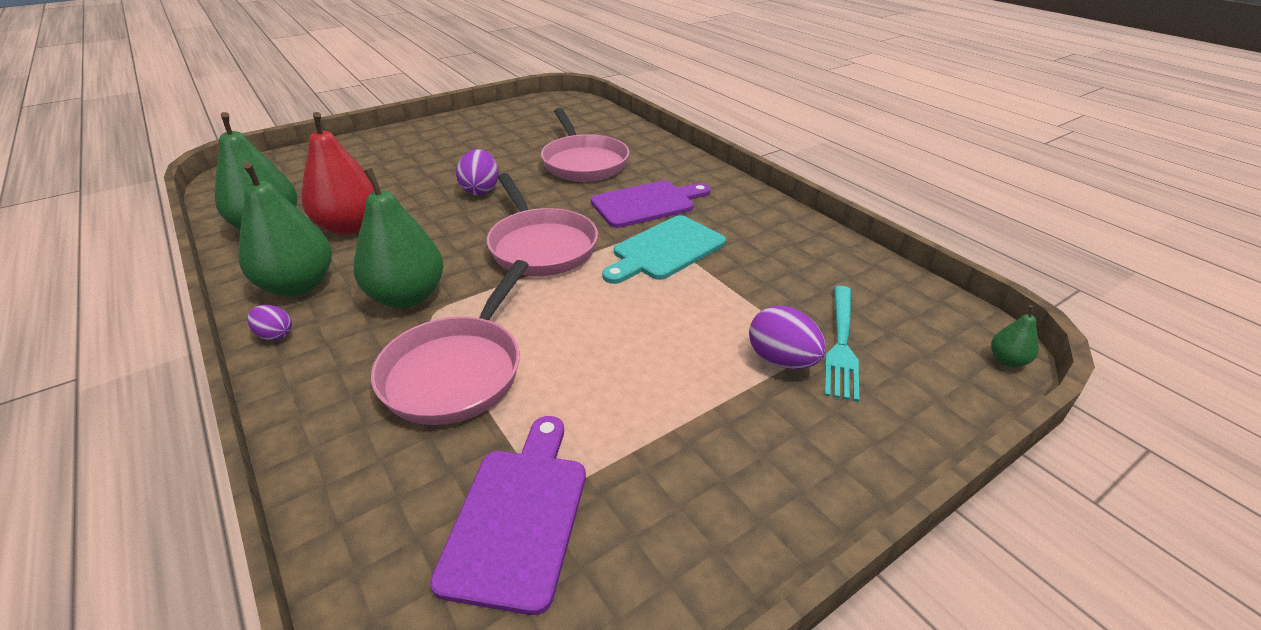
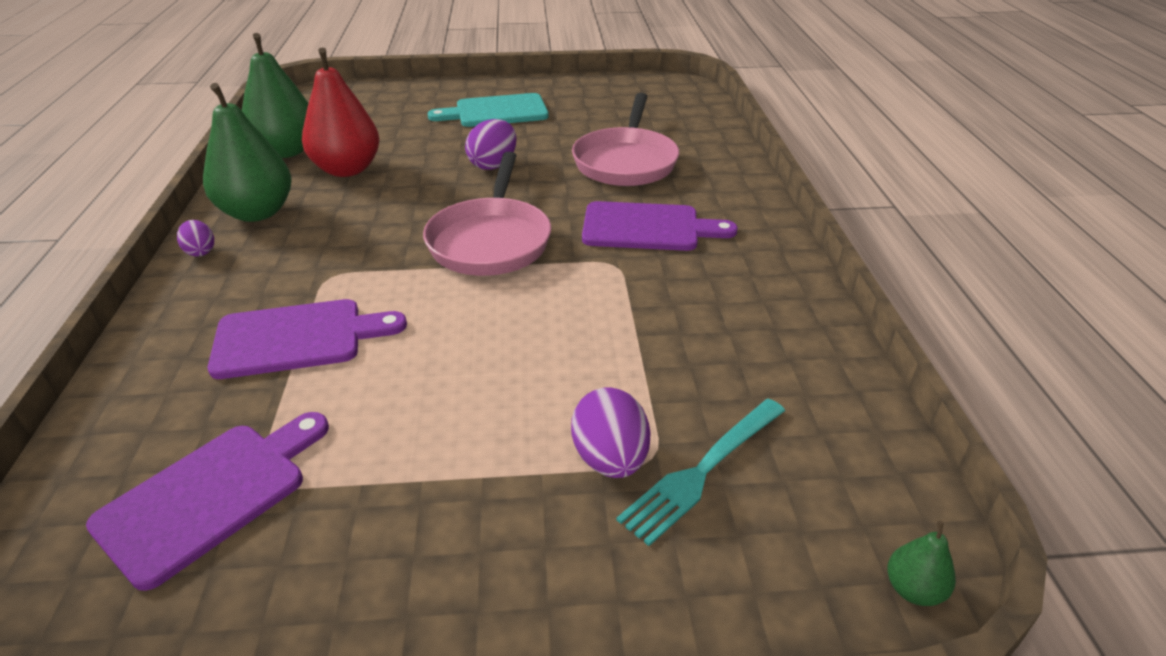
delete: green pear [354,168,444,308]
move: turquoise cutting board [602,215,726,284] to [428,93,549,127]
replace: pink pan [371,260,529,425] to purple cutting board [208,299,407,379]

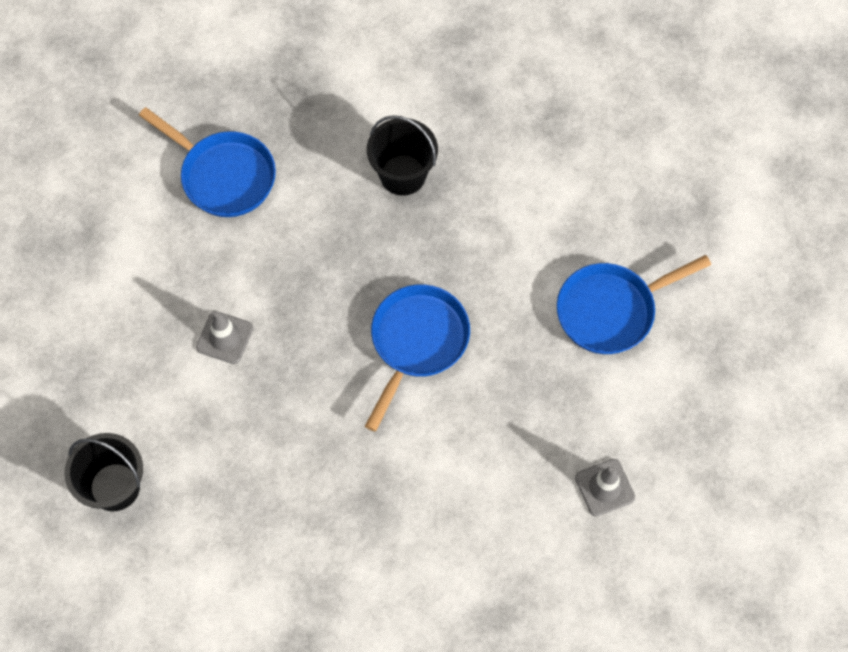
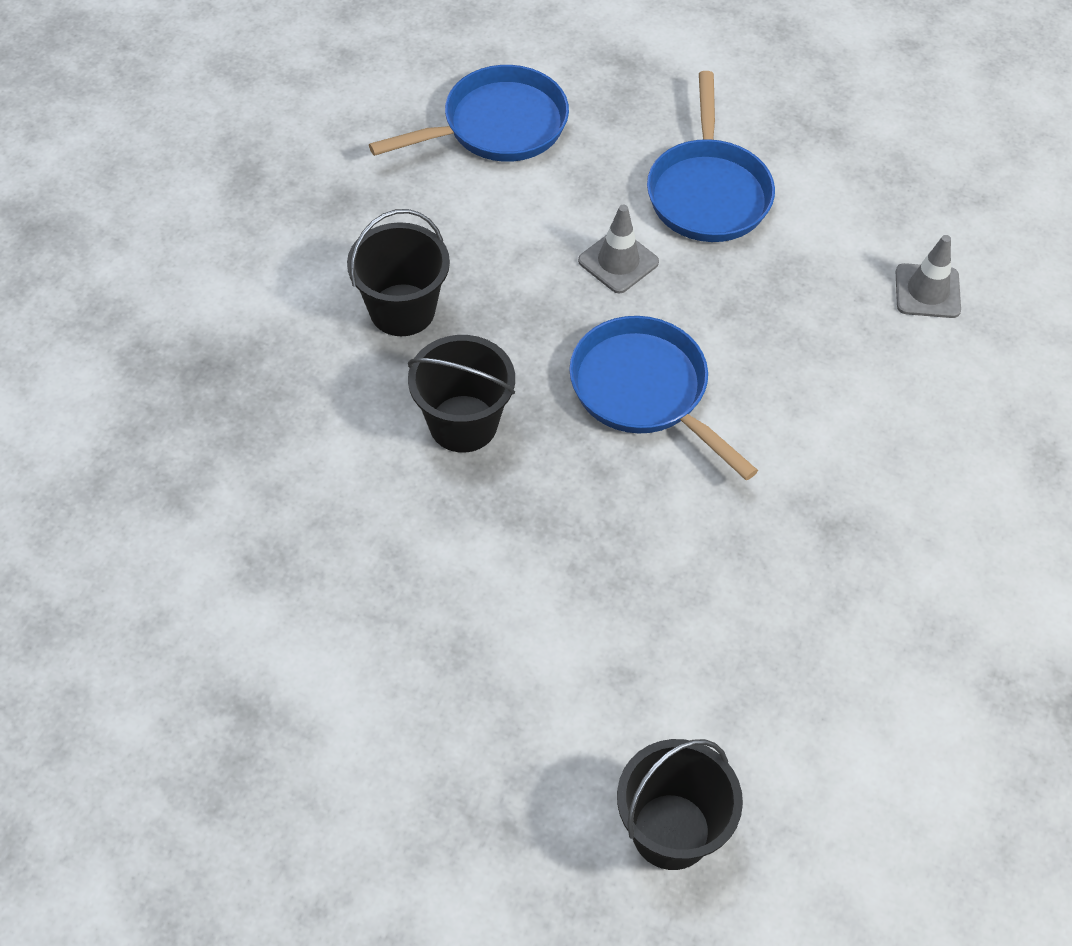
insert: black bucket [408,335,515,452]
move: blue pan [139,107,276,217] to [369,65,569,162]; grey traffic cone [196,311,253,364] to [578,205,659,293]

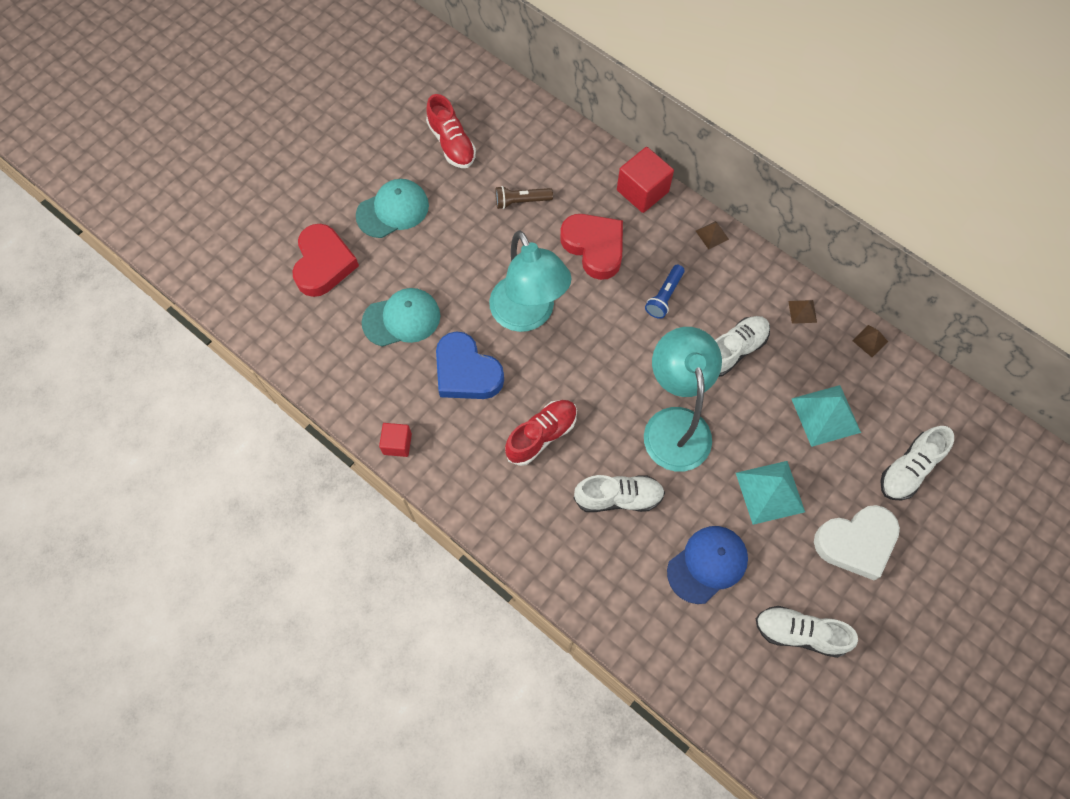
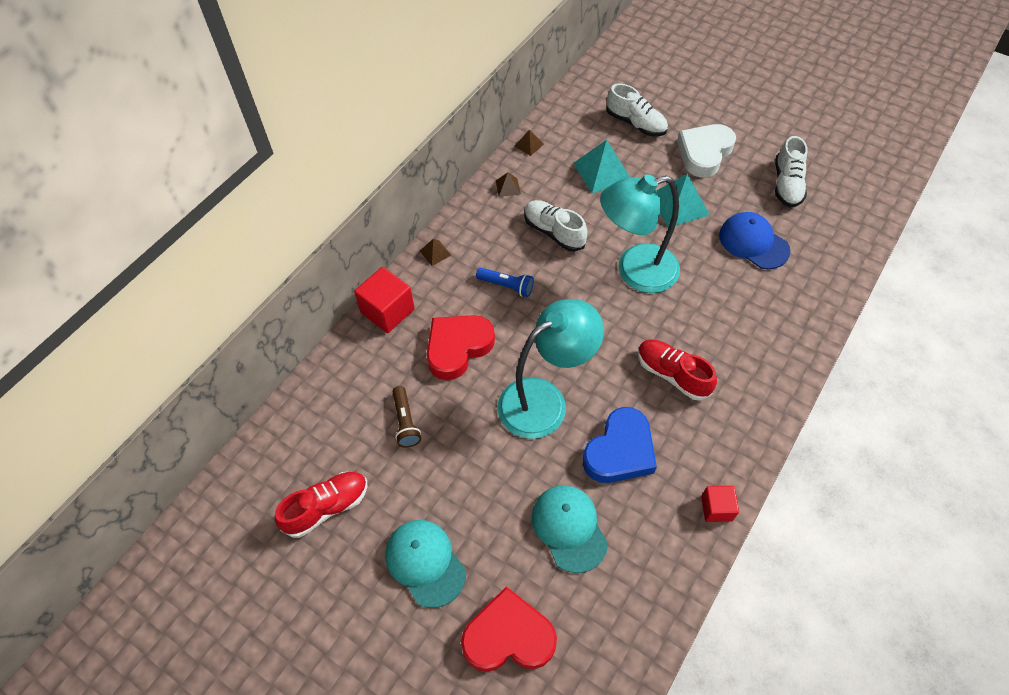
delete: white shoe [574,475,665,512]
rotate: white heart [814,505,900,580] = [677,124,736,177] 120 degrees counterclockwise

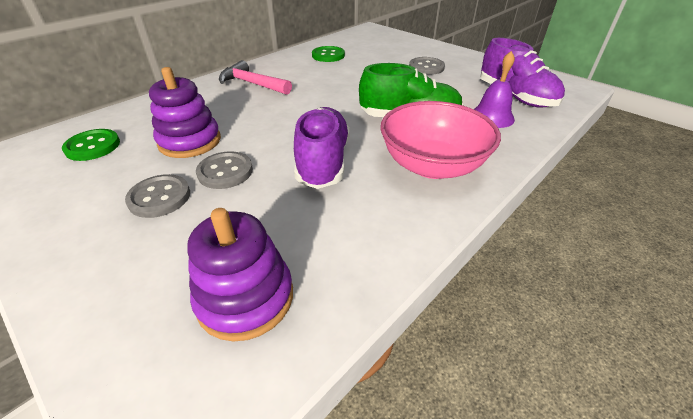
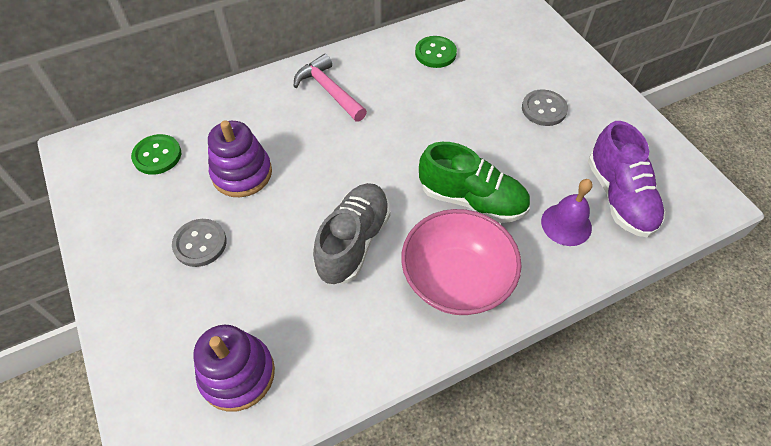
delete: grey button [196,151,253,189]
recolor: purple shoe [294,107,350,189] to grey shoe [313,183,391,284]

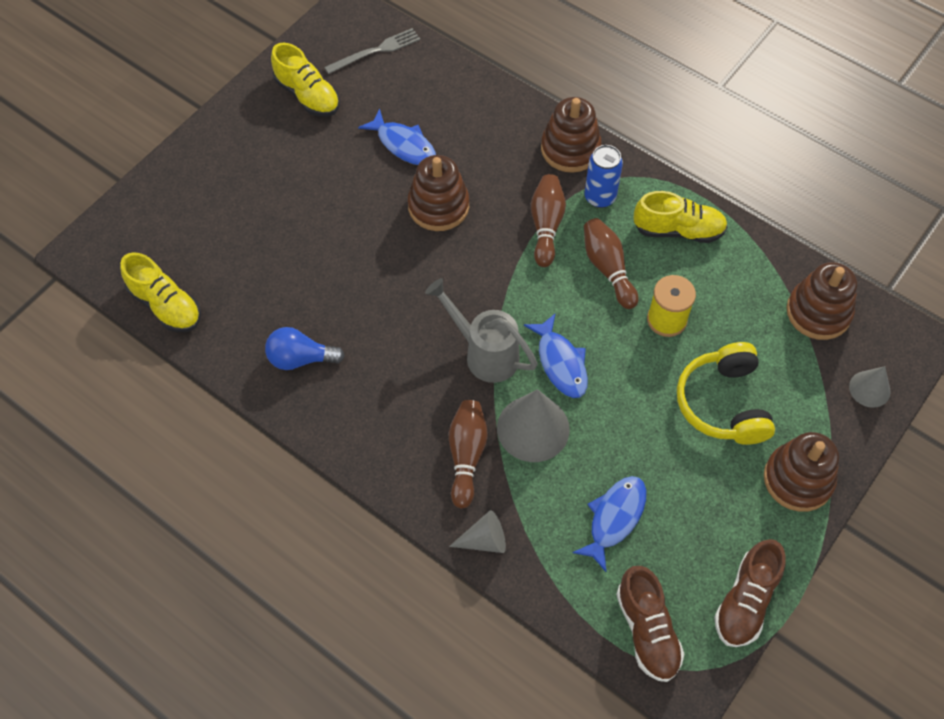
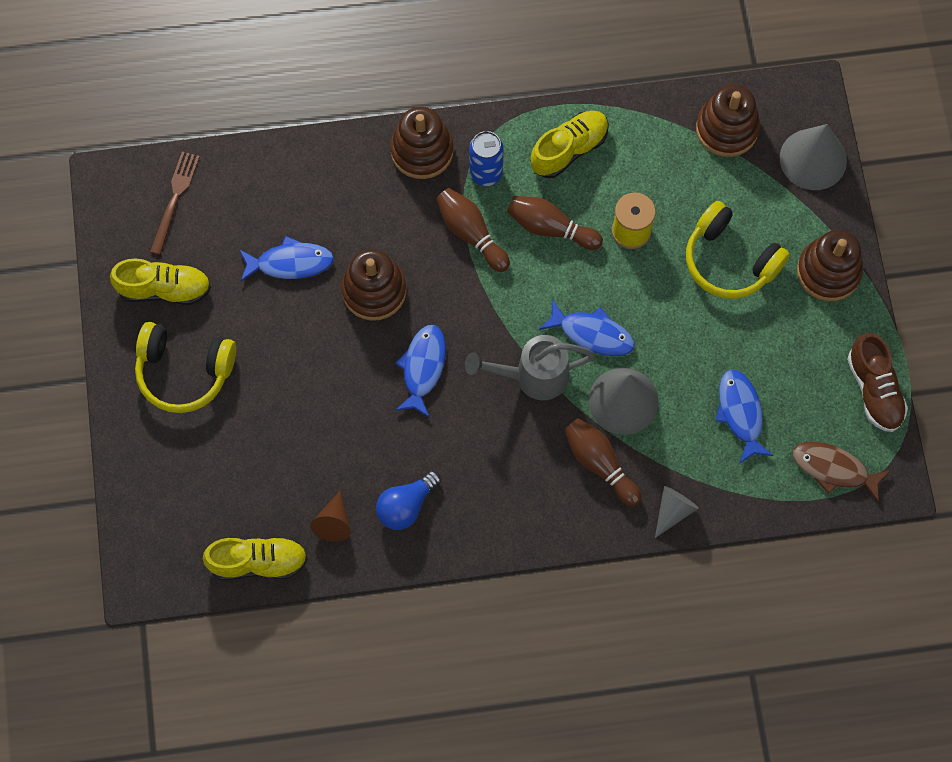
insert: yellow headphones [135,322,236,413]; brown cone [310,490,351,542]; blue fish [395,325,446,418]
replace: brown shoe [616,566,684,682] to brown fish [793,441,891,503]
recolor: grey fork [324,28,420,74] to brown fork [150,152,200,255]
resize: grey cone [849,366,890,408] = [780,124,847,190] x1.75

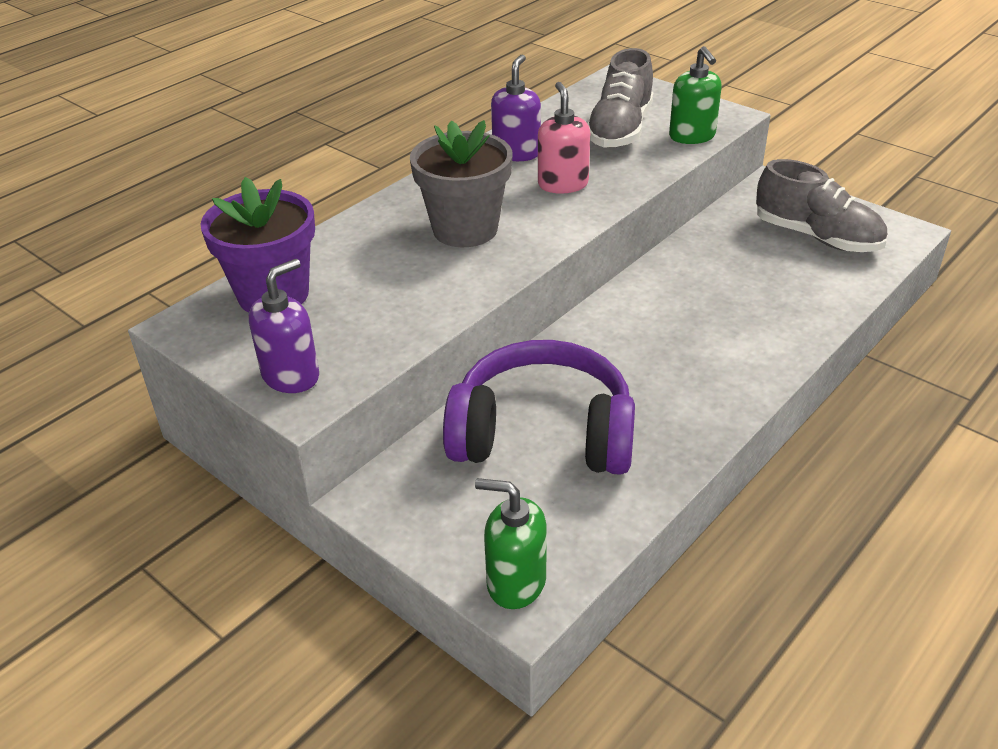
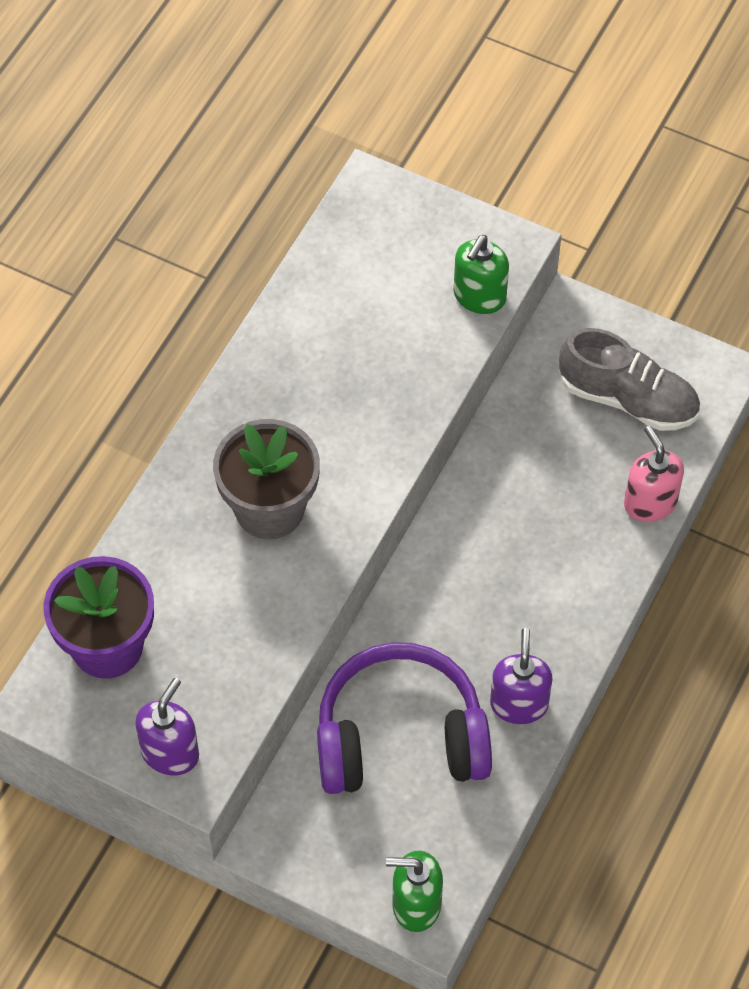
delete: grey shoe [587,48,653,148]
move: purple soap dispenser [491,54,541,161] to [490,628,553,724]; pink soap dispenser [538,82,590,194] to [624,426,684,522]
rotate: green soap dispenser [669,46,722,144] = [454,235,509,314] 60 degrees clockwise

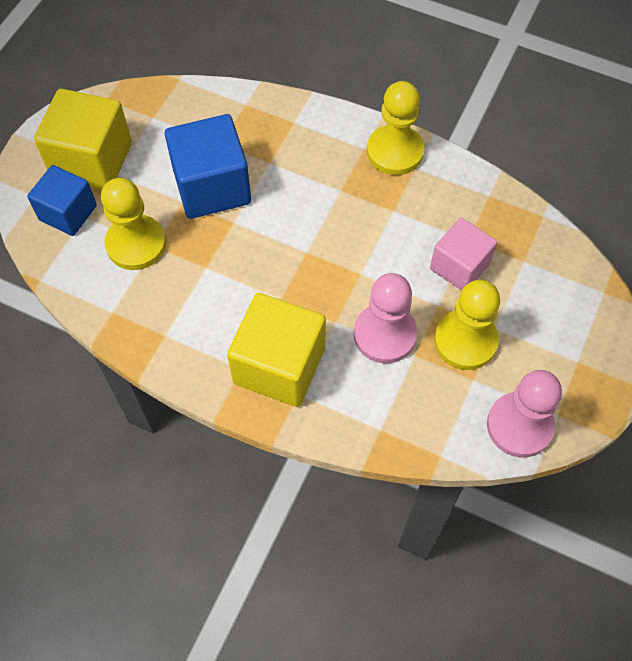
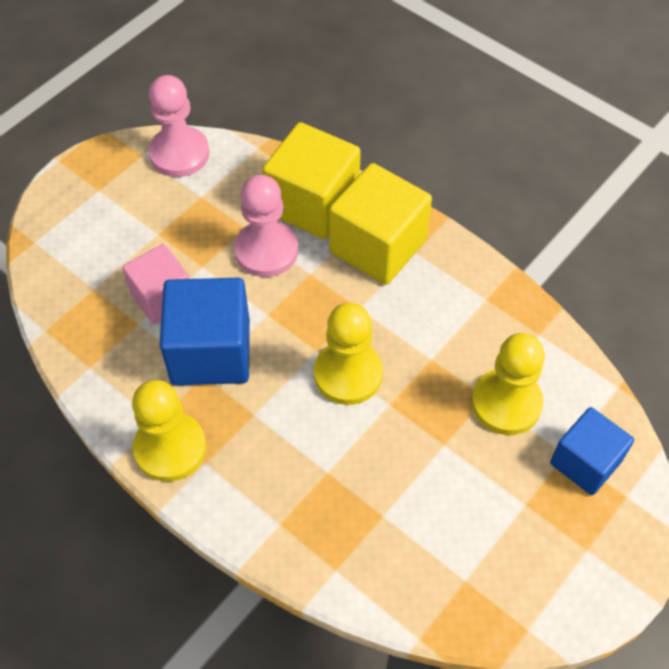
move: yellow cube [34,89,132,190] to [262,122,361,239]; blue cube [165,114,251,219] to [160,278,250,385]; yellow pawn [434,280,500,370] to [314,303,383,405]

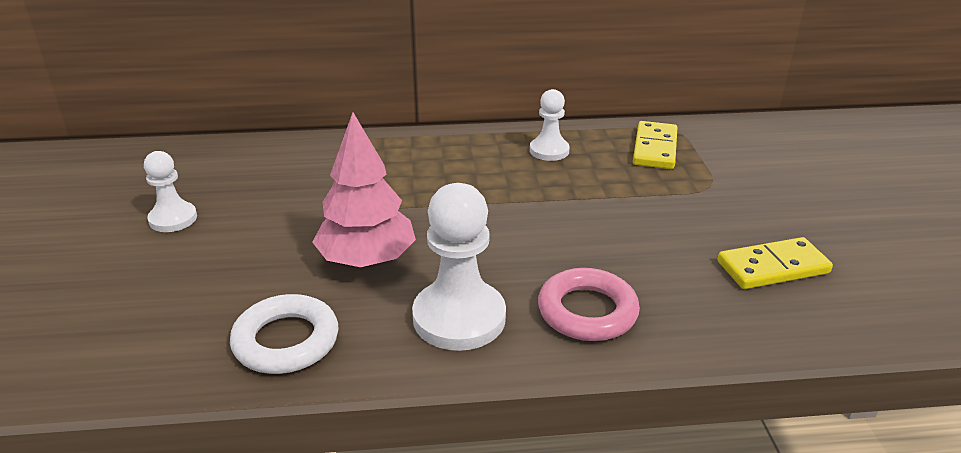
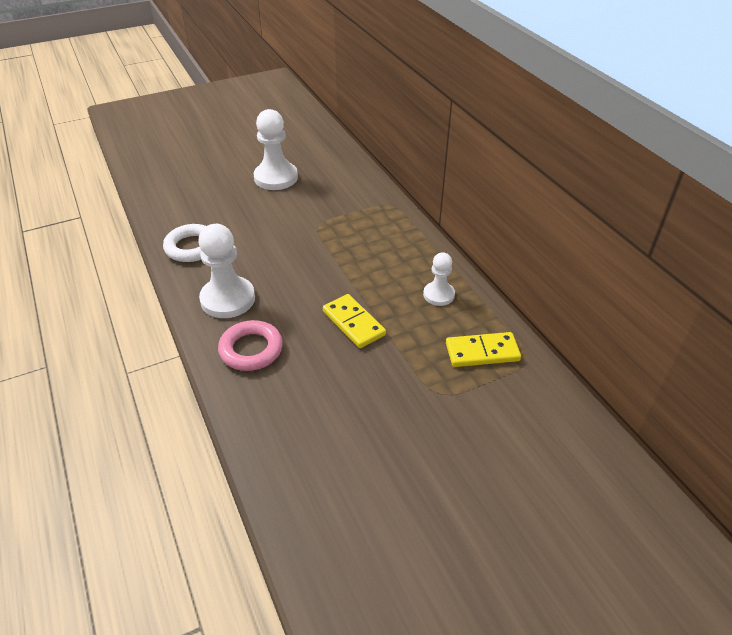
delete: pink tree [312,112,416,267]
move: yellow domino [718,237,833,289] to [323,294,386,348]
resize: white pawn [144,151,197,232] = [254,109,298,190] x1.71

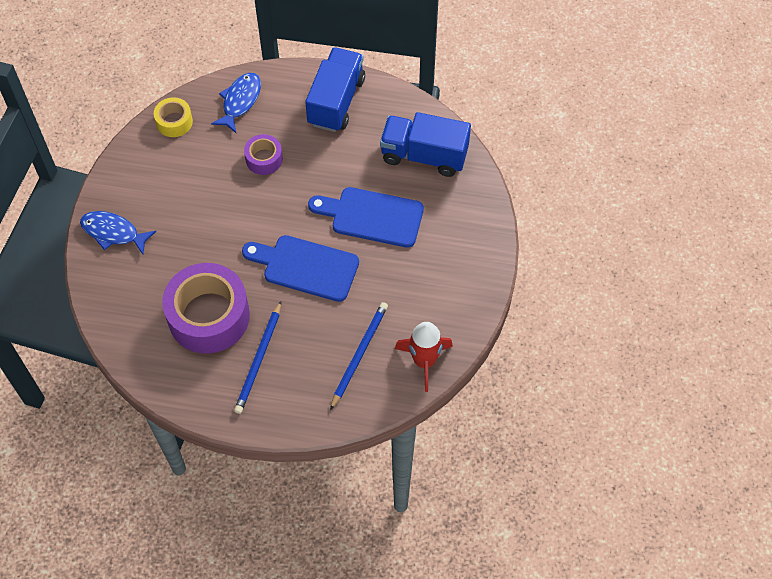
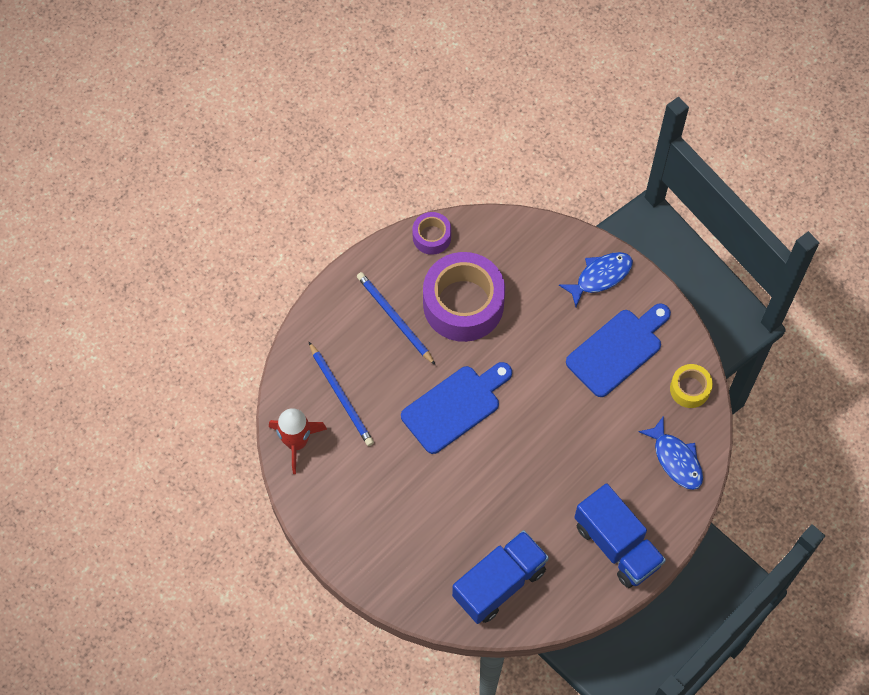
move: purple tape [244,134,283,175] to [412,212,451,255]; blue cutting board [308,187,424,248] to [566,303,671,397]

